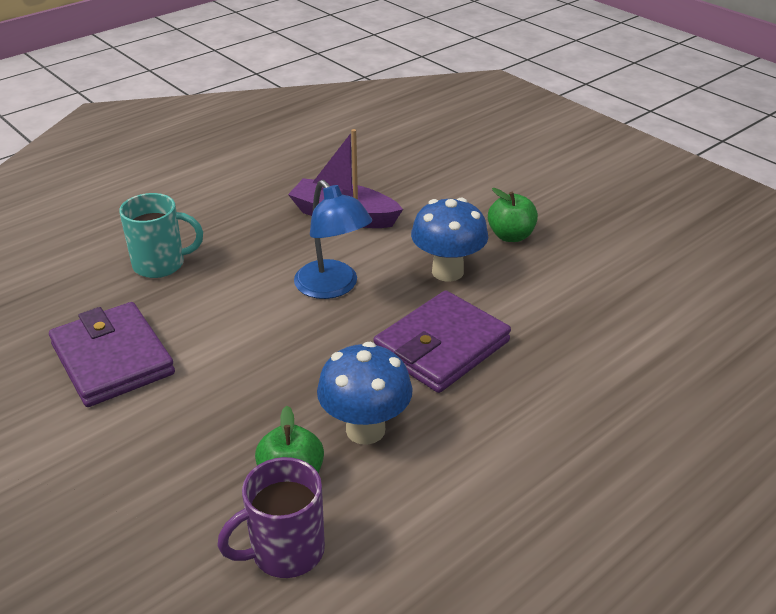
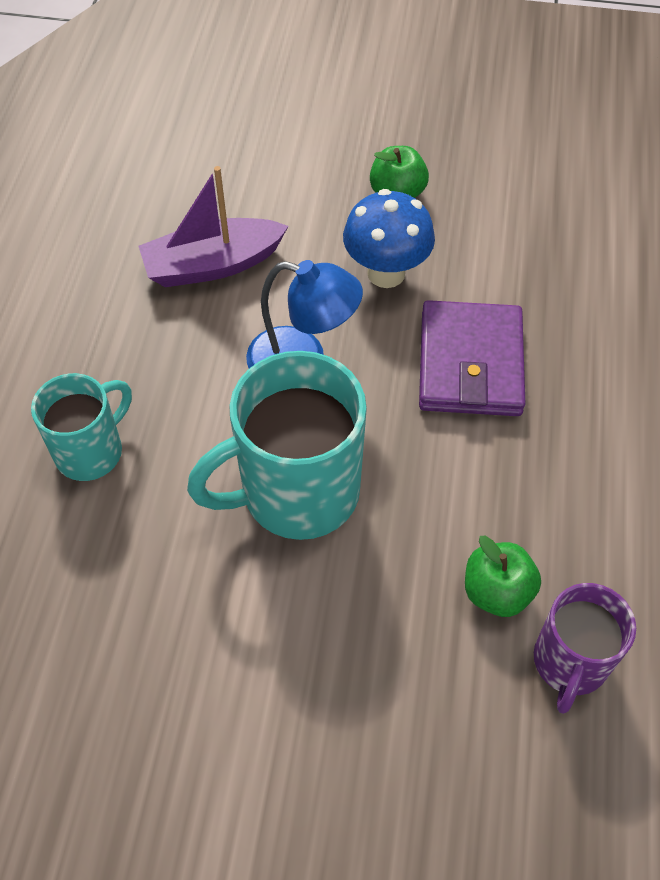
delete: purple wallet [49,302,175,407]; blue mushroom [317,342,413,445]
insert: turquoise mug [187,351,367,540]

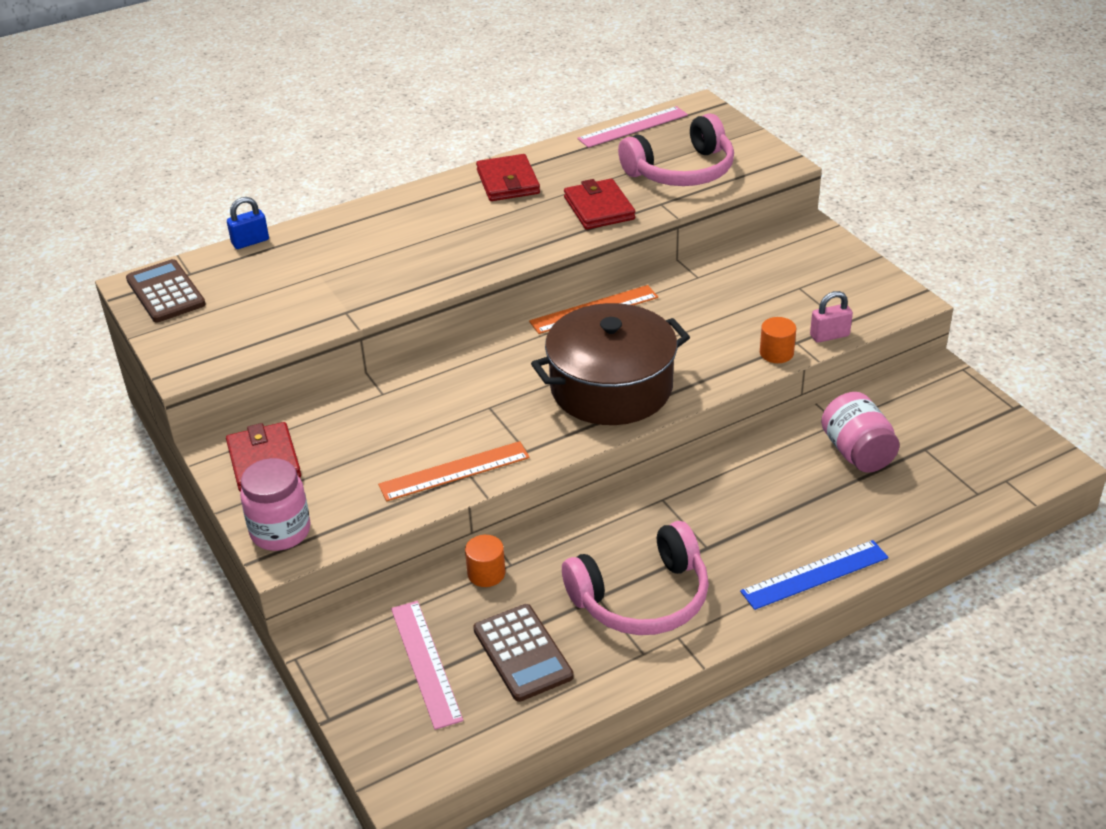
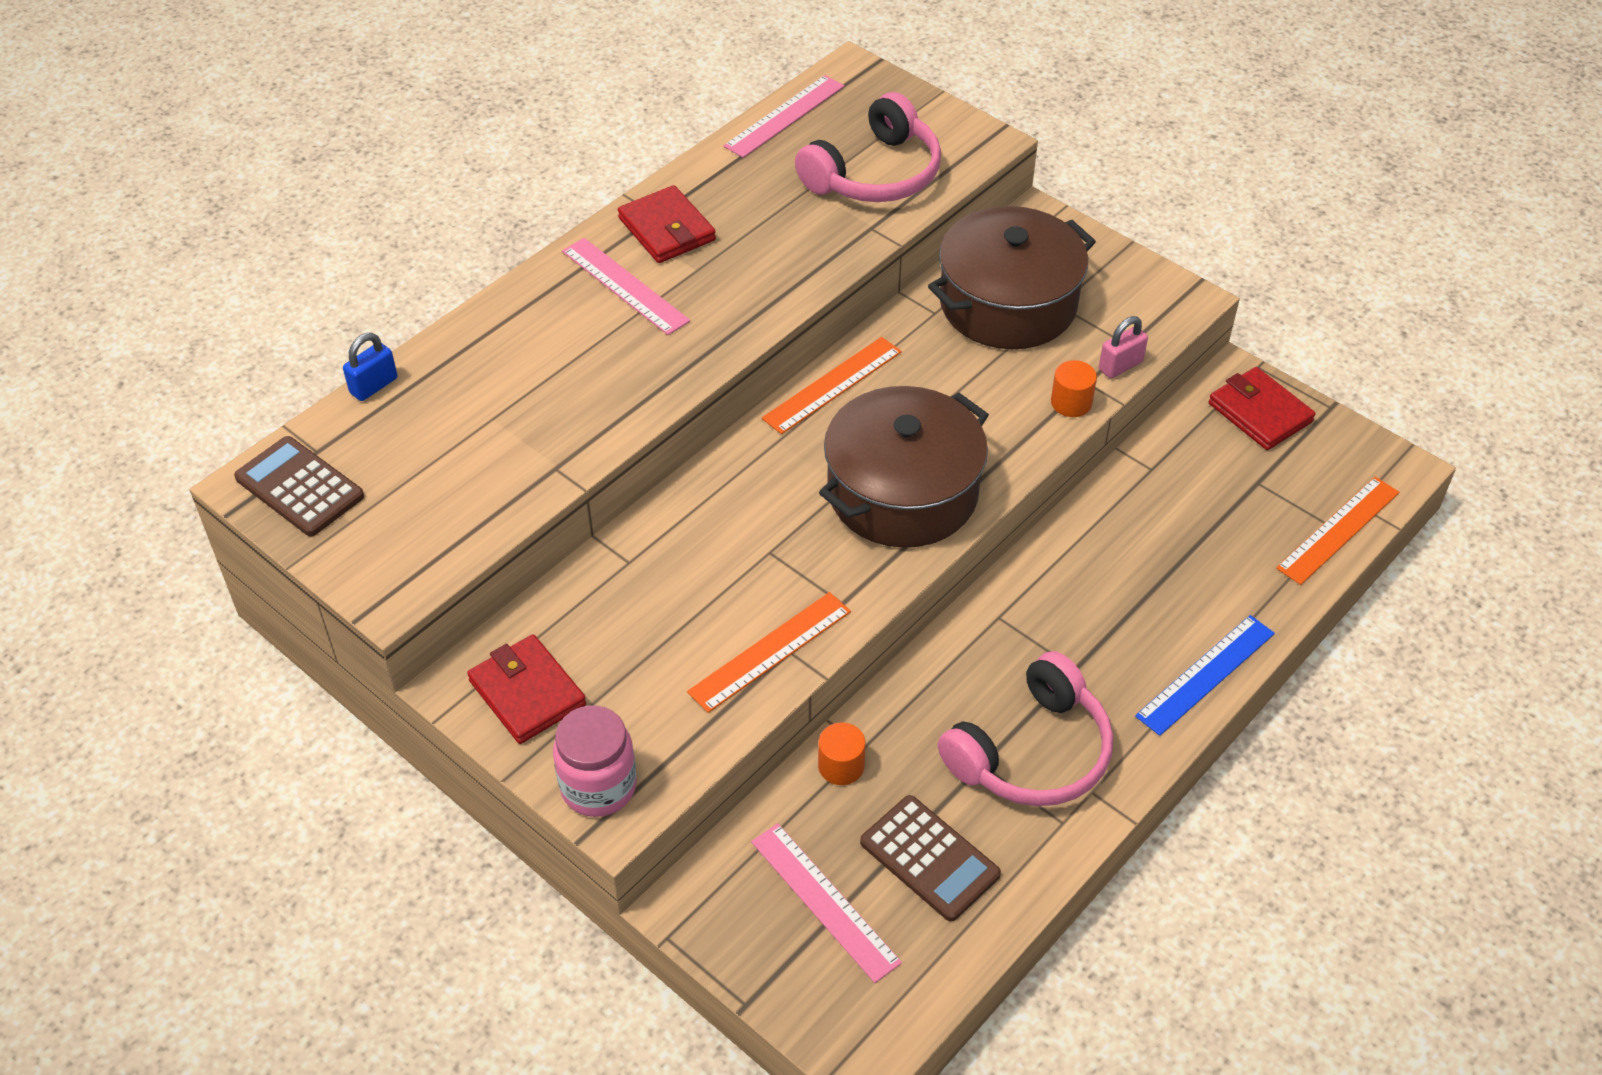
delete: pink jar [821,392,900,473]
insert: pink ruler [562,238,690,335]; brown pot [928,206,1096,349]; orange ruler [1276,477,1399,585]
move: red wallet [564,179,635,230] to [1209,367,1315,450]

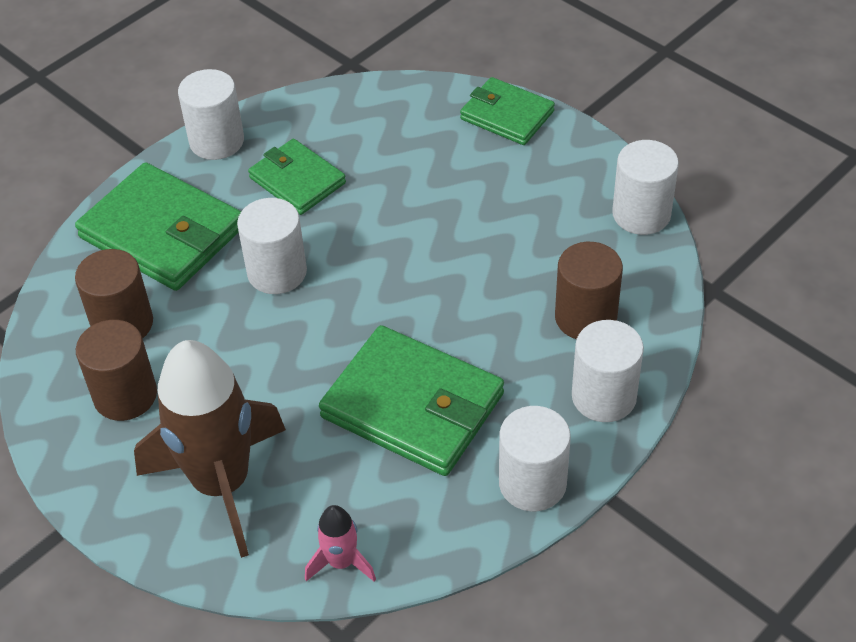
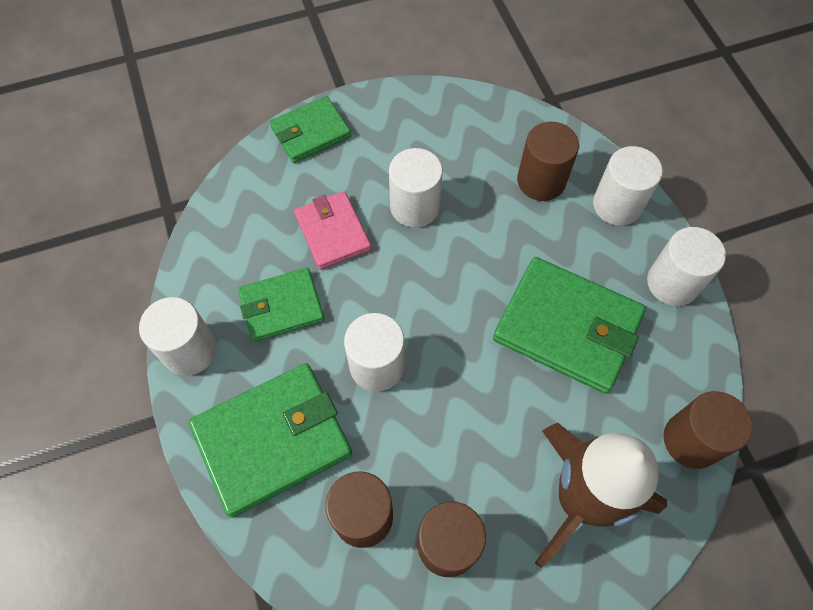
insert: pink wallet [294,191,371,270]
move: white cylinder [612,140,679,235] to [389,148,443,228]
replace: pink rocket [305,505,376,582] to brown cylinder [663,391,753,469]
rotate: green wallet [319,325,504,476] = [493,257,646,394] 60 degrees clockwise

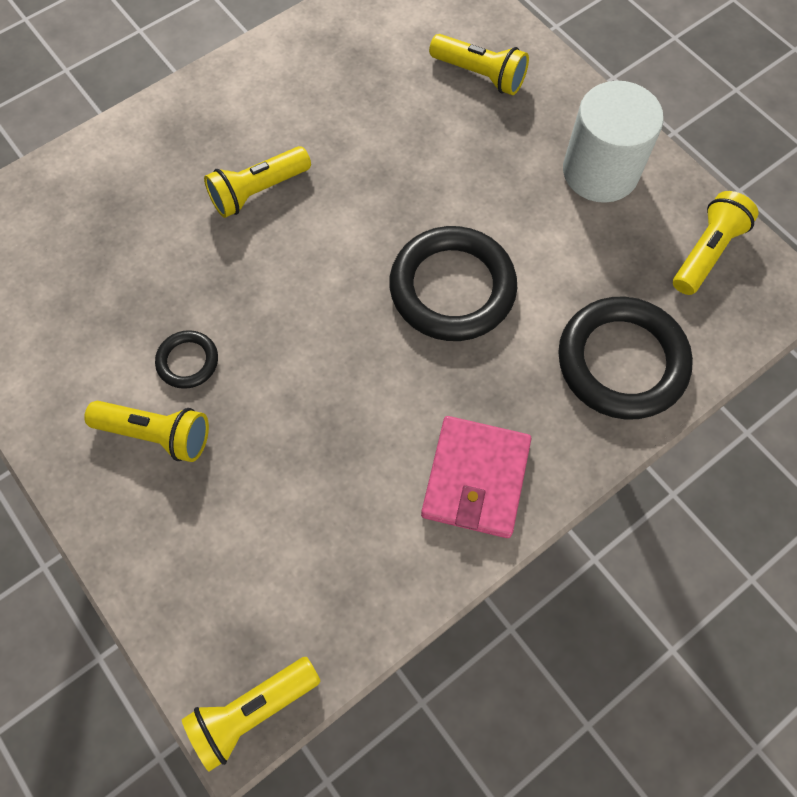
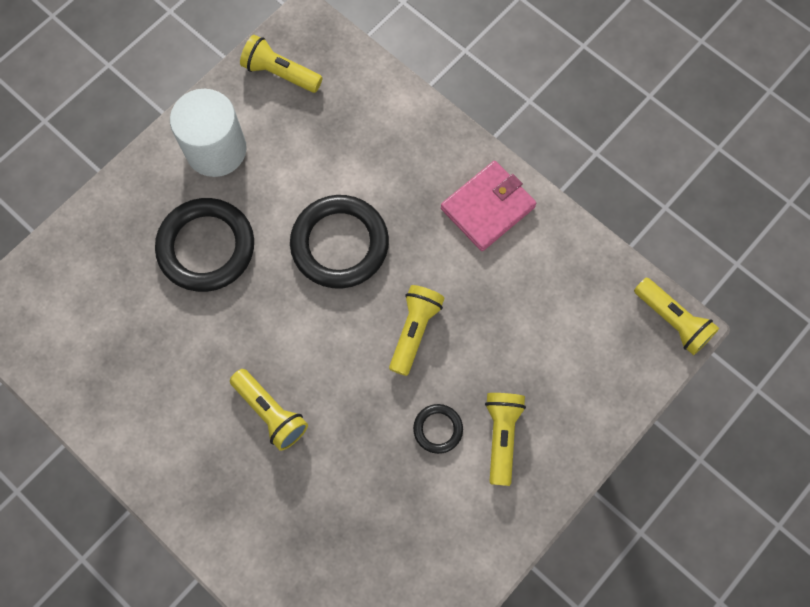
move: yellow flashlight [429,34,529,95] to [389,285,445,376]; black ring [558,297,693,420] to [155,198,254,292]
rotate: pink wallet [421,416,531,538] = [441,161,536,251] 45 degrees counterclockwise

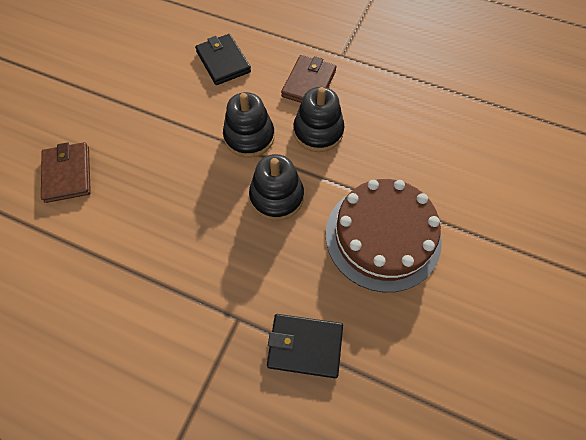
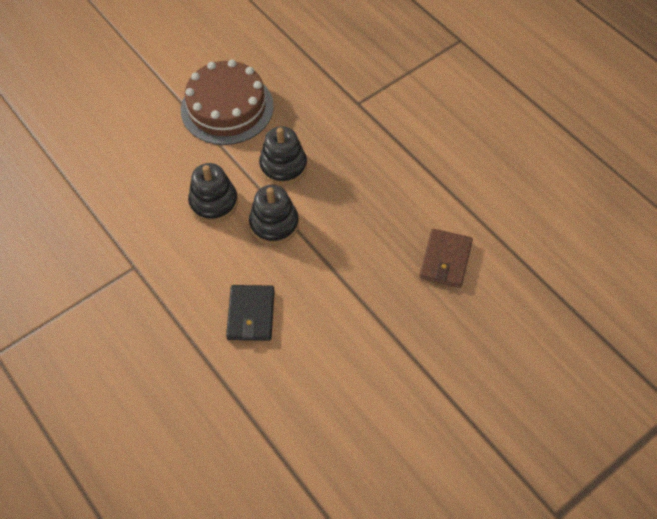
delete: black wallet [267,314,343,378]; brown wallet [281,55,336,103]

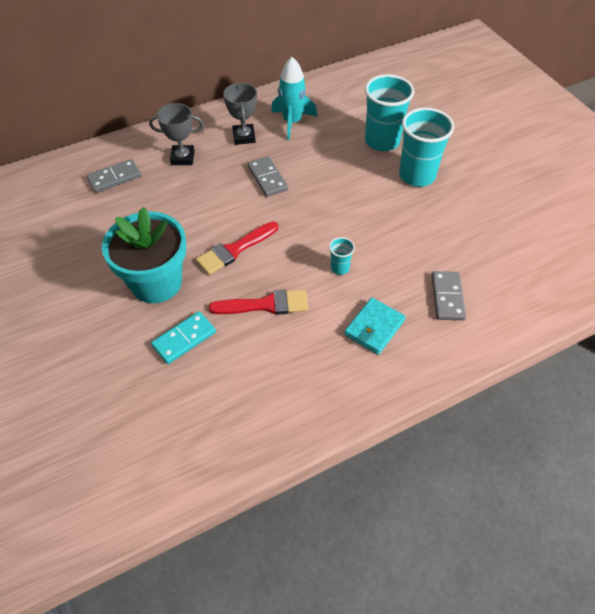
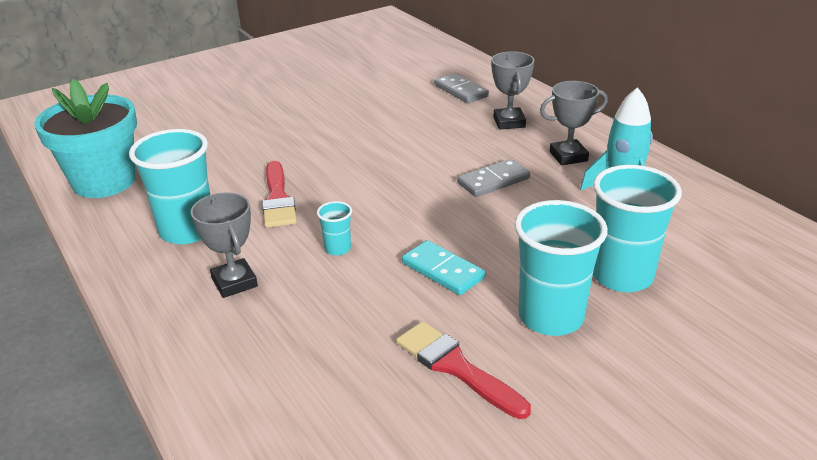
delete: grey domino [431,271,466,320]
insert: turquoise cup [129,129,210,244]
move: turquoise flower pot [102,207,186,303] to [34,79,137,198]; turquoise domino [151,311,216,364] to [402,240,485,295]; red brush [196,221,278,275] to [396,321,531,419]
replace: turquoise wallet [344,298,405,355] to grey trophy [191,193,258,298]

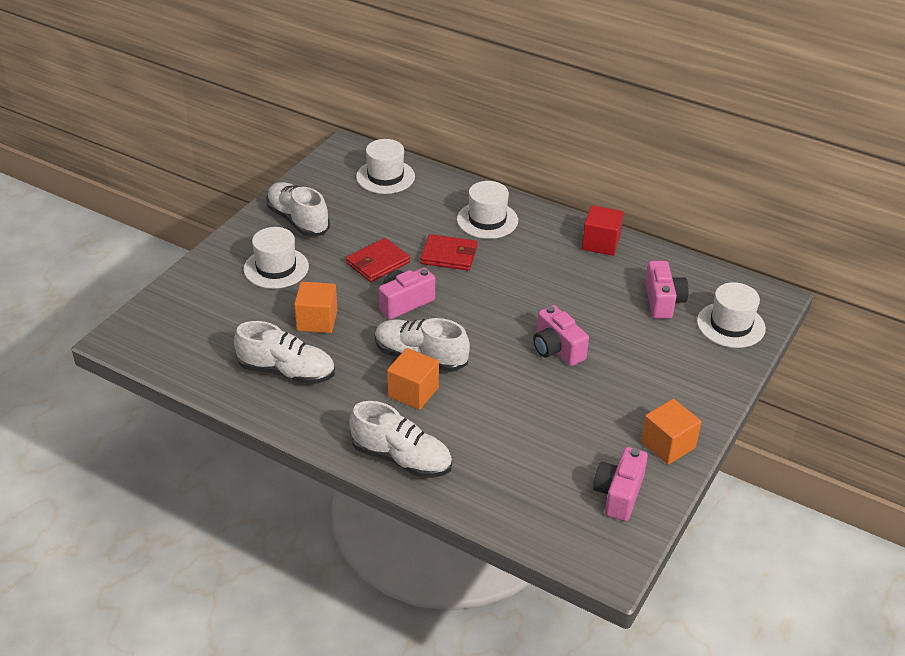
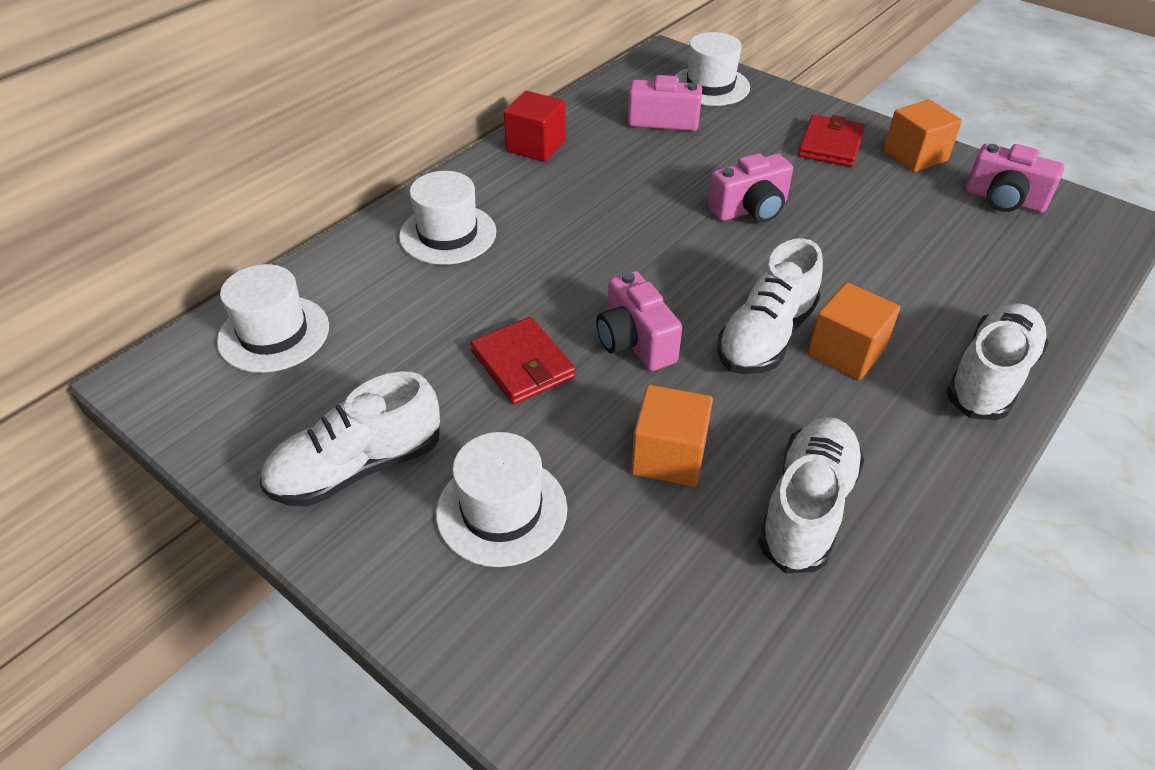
move: red wallet [420,234,477,271] to [798,114,865,167]

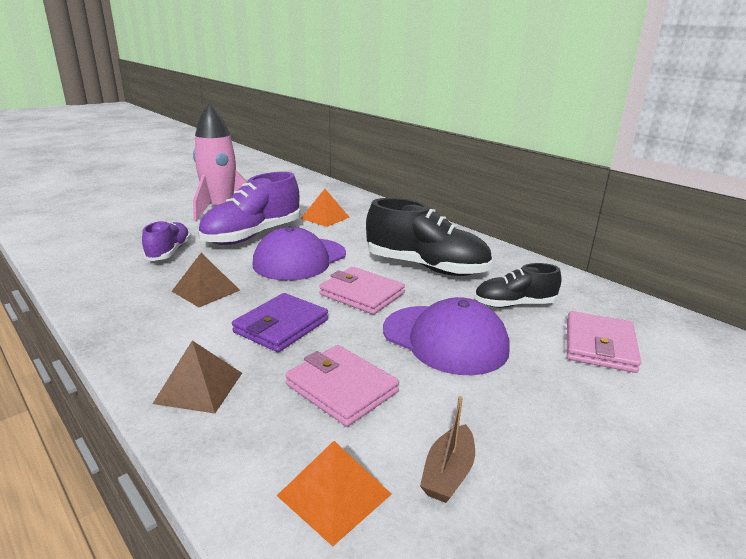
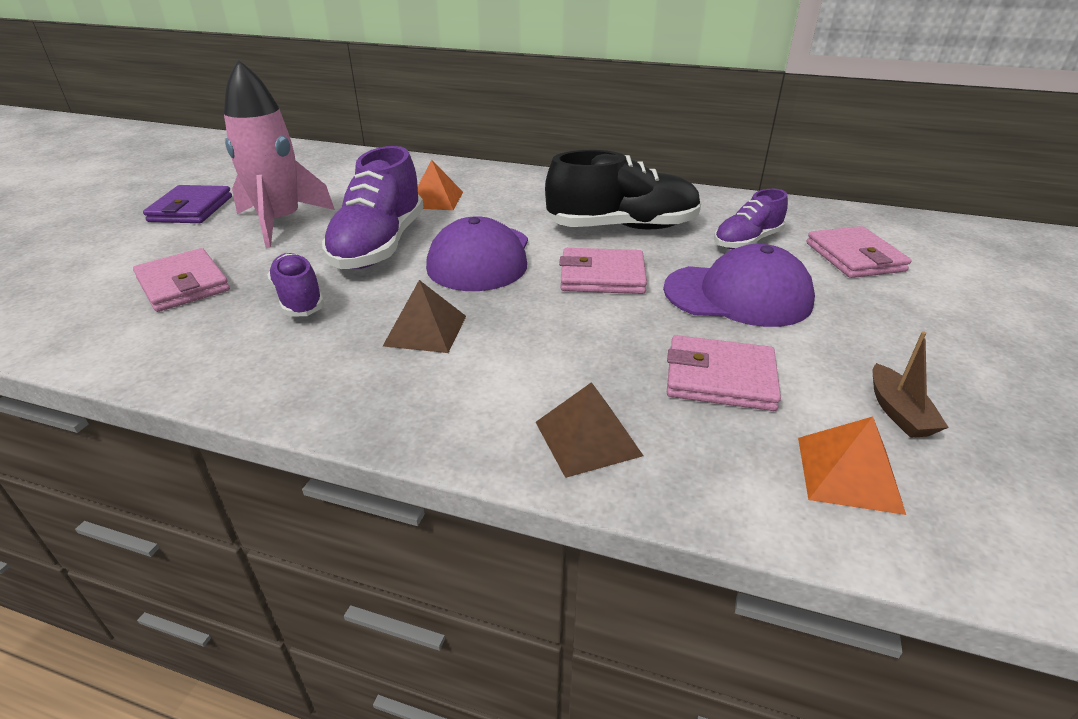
insert: pink wallet [133,248,230,312]
move: purple wallet [232,293,328,352] to [143,185,232,223]
recolor: black shoe [474,263,562,308] to purple shoe [714,189,788,249]

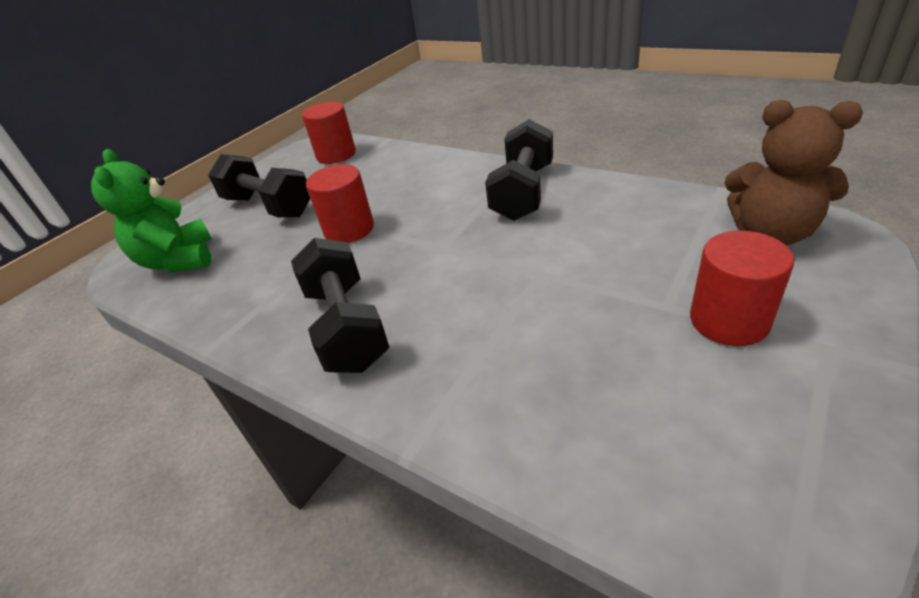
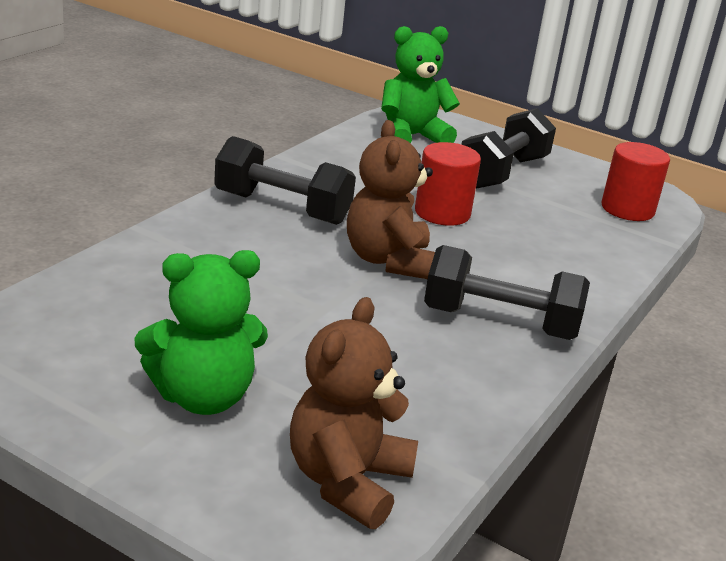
insert: brown teddy bear [347,120,435,279]
replace: red cylinder [690,231,794,346] to green teddy bear [134,250,268,415]
rotate: black dumbbell [291,238,389,373] = [214,136,356,225] 45 degrees clockwise

